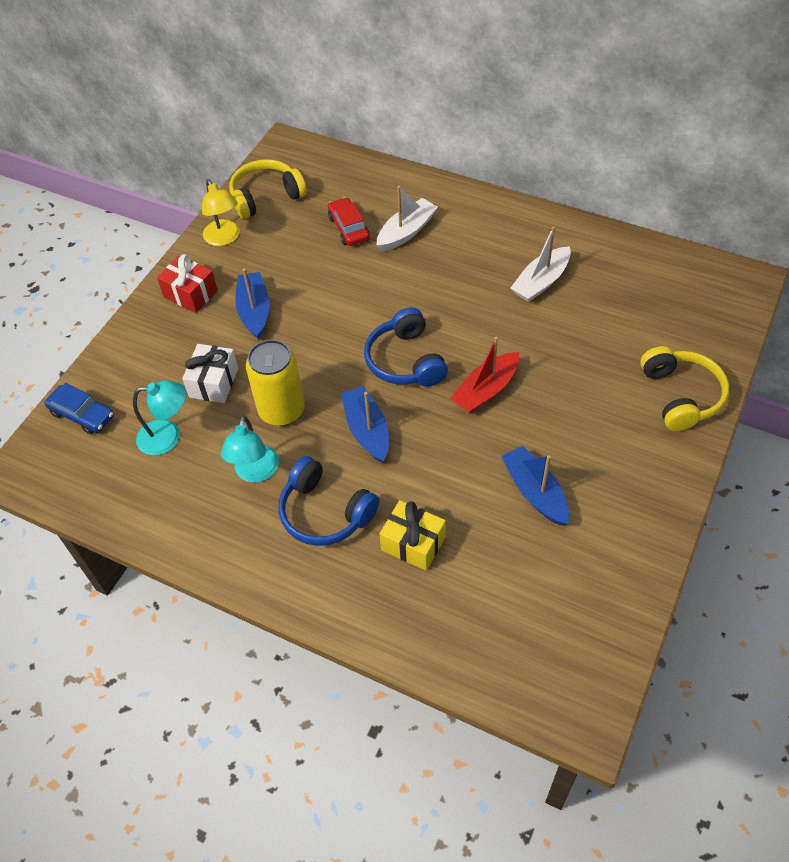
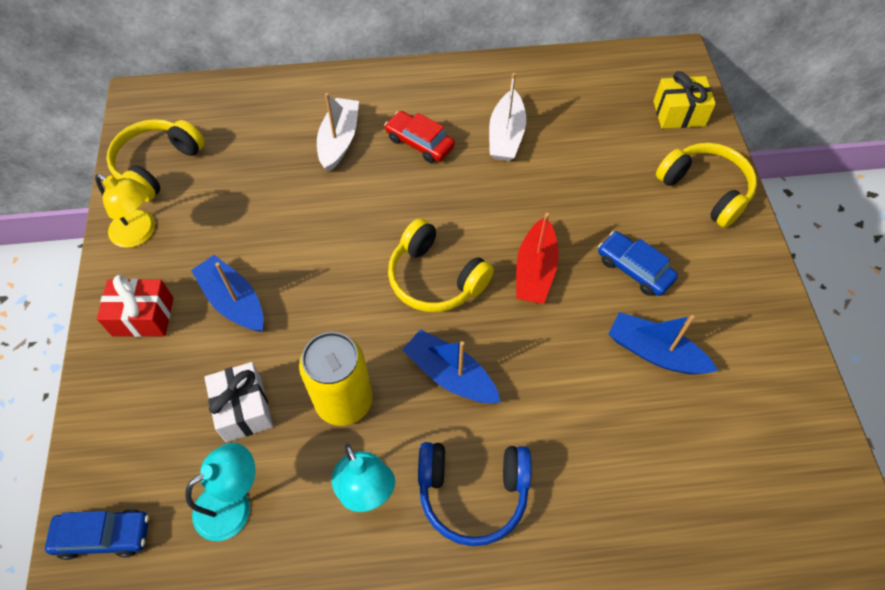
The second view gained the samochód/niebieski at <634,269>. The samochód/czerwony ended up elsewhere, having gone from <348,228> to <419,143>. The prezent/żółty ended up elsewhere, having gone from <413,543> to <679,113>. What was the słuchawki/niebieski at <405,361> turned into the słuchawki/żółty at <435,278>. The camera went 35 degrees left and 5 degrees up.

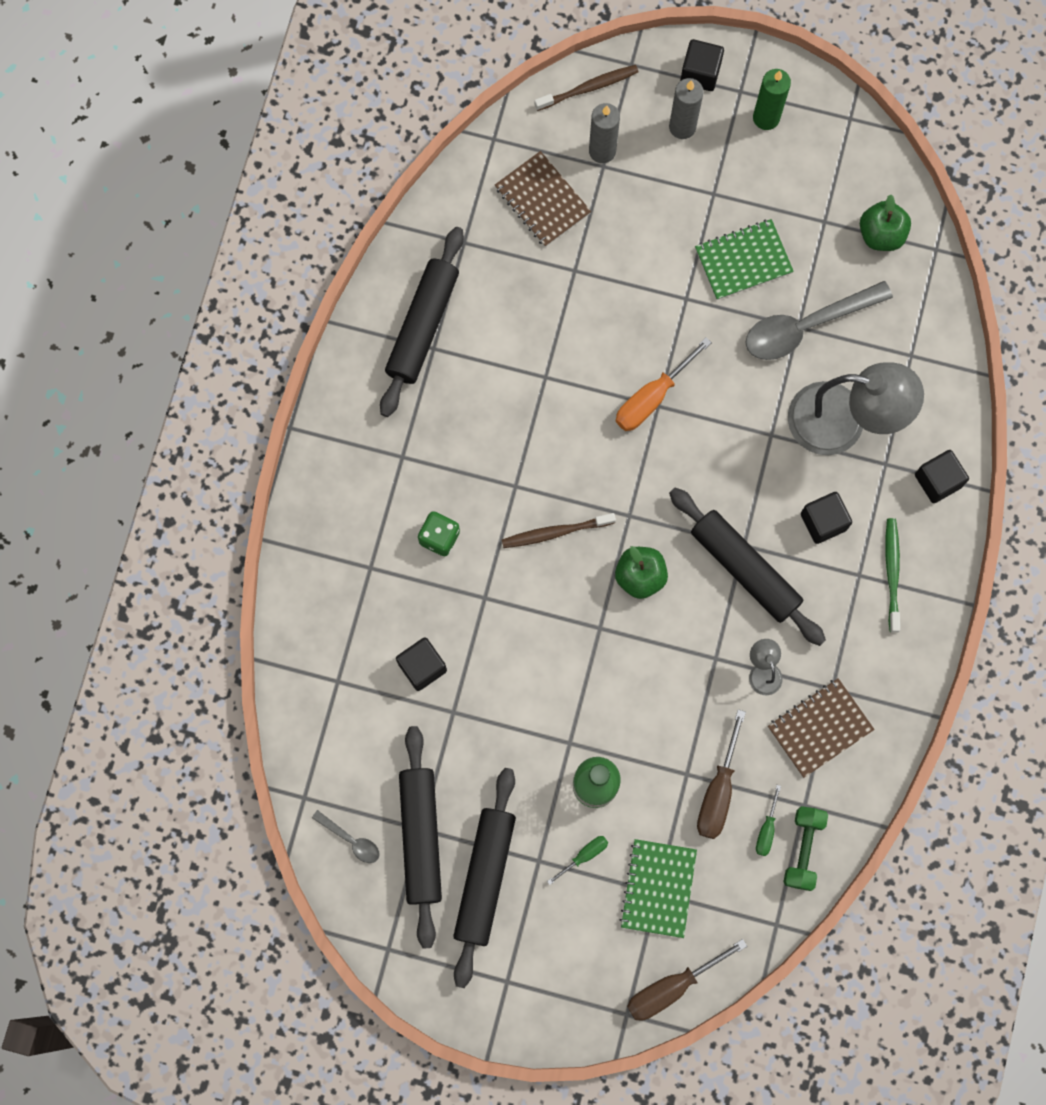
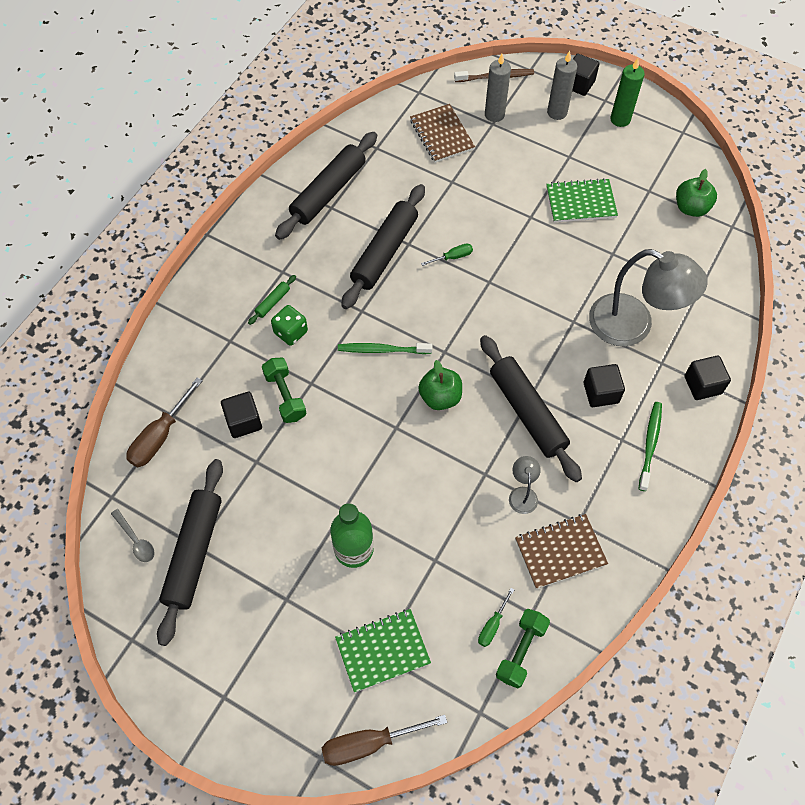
The second view lost the śrubokręt/pomarańczowy at <652,397>. The second view lost the łyżka/szary at <806,326>. The second view gained the wałek do ciasta/zielony at <273,302>. The second view gained the hantel/zielony at <285,396>. The wałek do ciasta/czarny ended up elsewhere, having gone from <484,877> to <384,252>. The śrubokręt/zielony ended up elsewhere, having gone from <584,856> to <452,257>. The śrubokręt/brązowy ended up elsewhere, having gone from <718,790> to <160,436>. What was the szczoteczka do zębów/brązowy at <555,532> turned into the szczoteczka do zębów/zielony at <382,350>. The zeszyt/zielony at <658,888> ended up facing another way, 45 degrees clockwise from before. The camera went 15 degrees right and 15 degrees down.

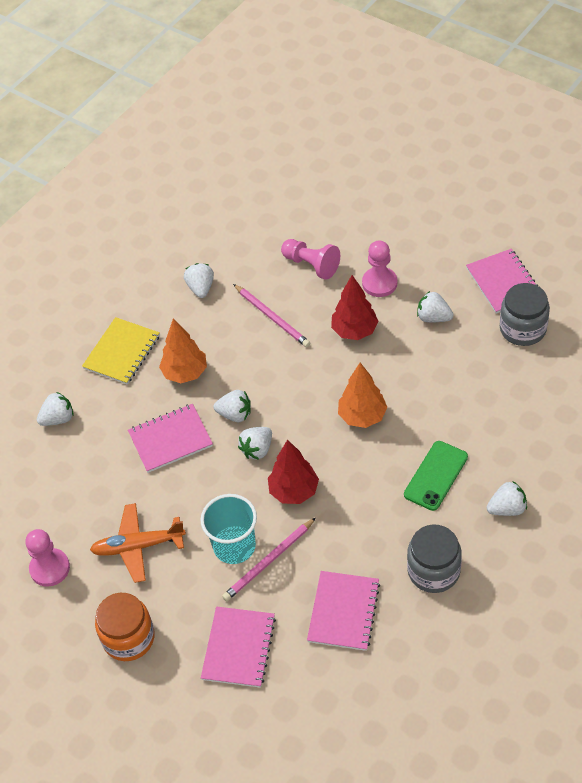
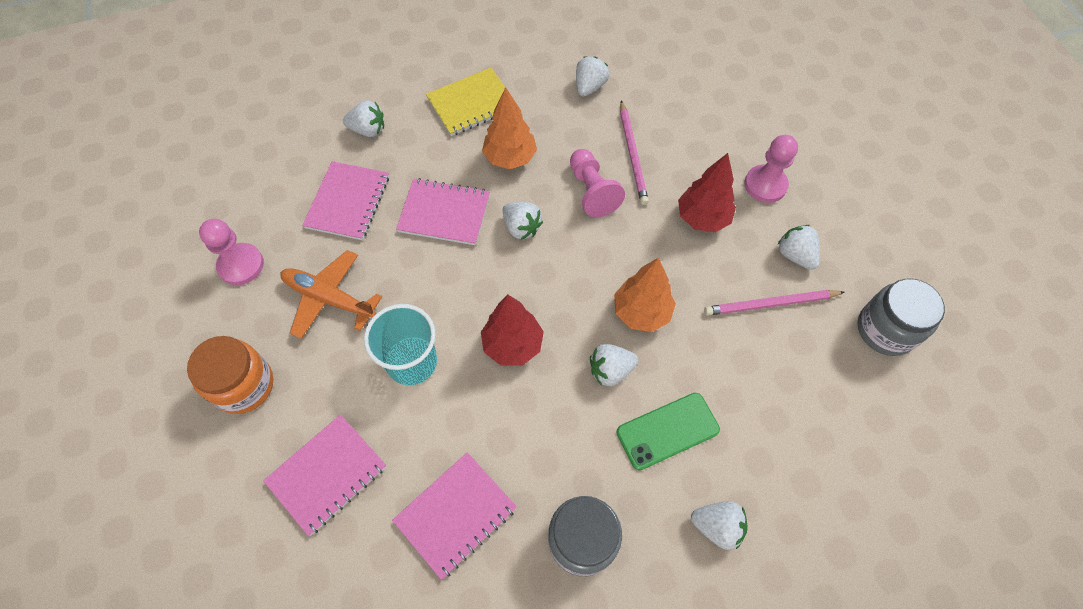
The ołówek/różowy ended up elsewhere, having gone from <268,561> to <770,304>. The truskawka/biały ended up elsewhere, having gone from <257,449> to <610,370>. The pionek/różowy ended up elsewhere, having gone from <311,265> to <592,191>. The zeszyt/różowy ended up elsewhere, having gone from <503,282> to <348,202>. The camera went 30 degrees right and 10 degrees up.

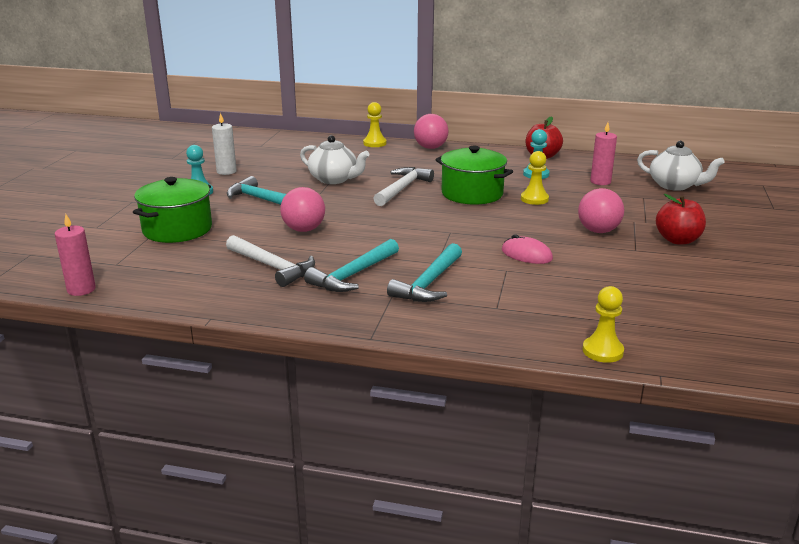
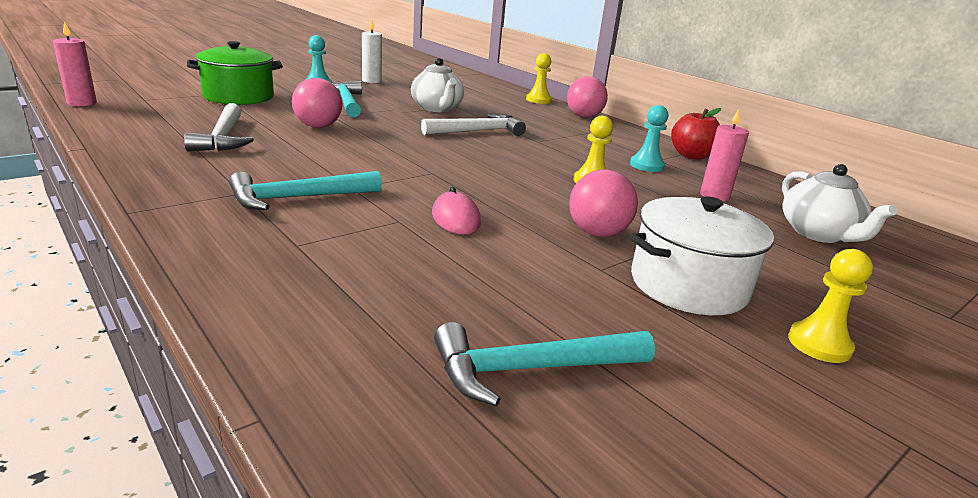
The second view lost the garnek/zielony at <472,194>. The młotek/turkusowy ended up elsewhere, having gone from <353,275> to <531,369>. The pionek/żółty ended up elsewhere, having gone from <602,351> to <819,344>. Where the jabłko/czerwony stood at <677,240>, the garnek/biały came to stand at <688,285>. The camera went 35 degrees right and 0 degrees up.

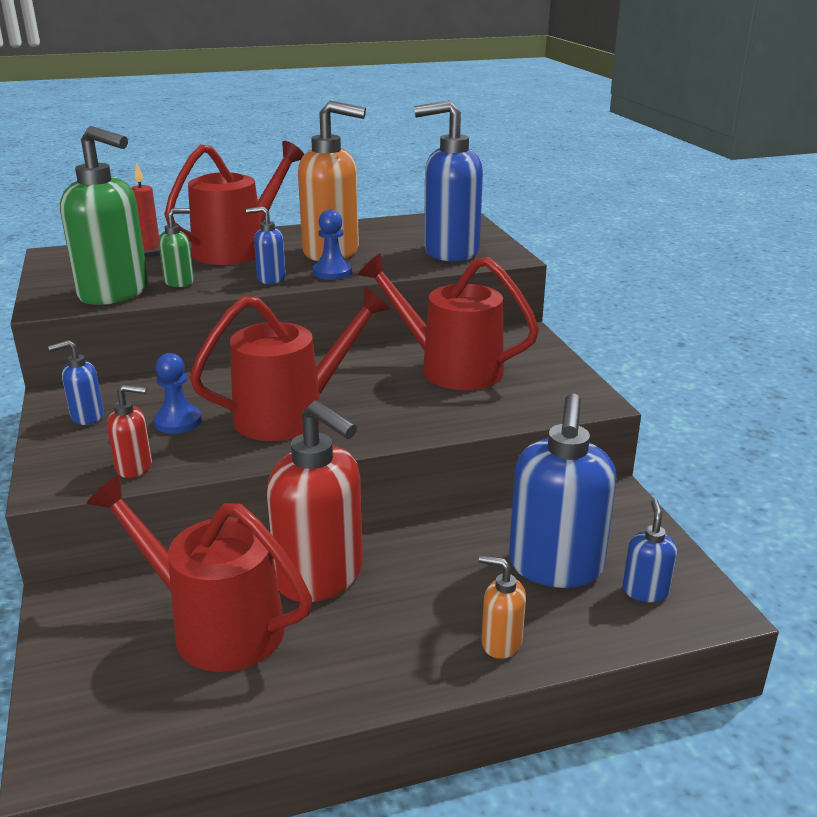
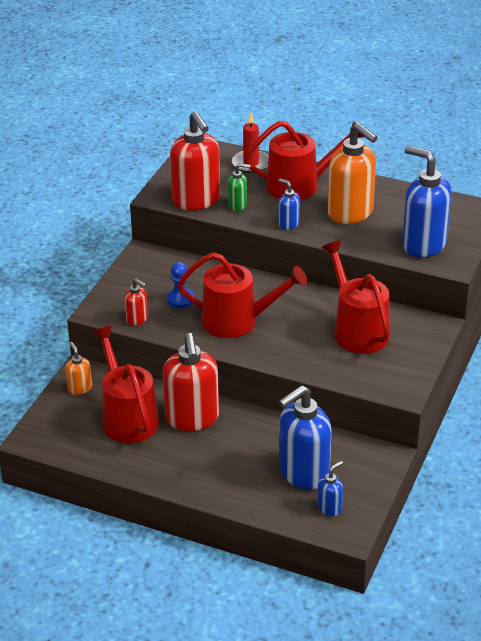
The second view lost the dozownik mydła/niebieski at <86,417>. The second view lost the pionek/niebieski at <332,272>. The dozownik mydła/pomarańczowy ended up elsewhere, having gone from <501,643> to <80,388>. What was the dozownik mydła/zielony at <115,293> turned into the dozownik mydła/czerwony at <196,200>. The camera went 40 degrees right and 10 degrees up.

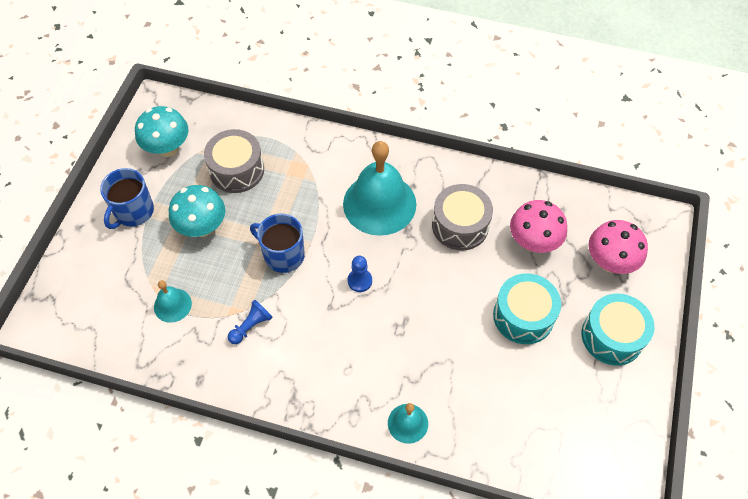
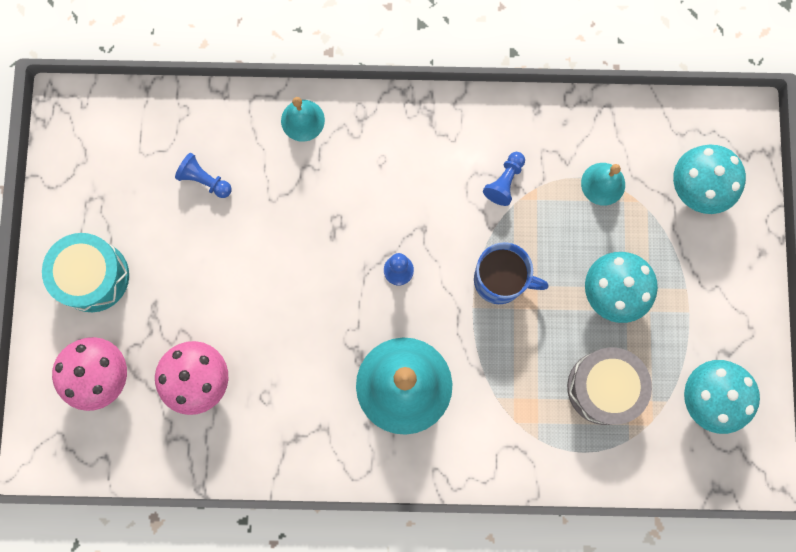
The second view lost the kubek/niebieski at <133,212>. The second view lost the bęben/szary at <460,225>. The second view lost the bęben/turkusowy at <523,316>. The second view gained the pionek/niebieski at <204,180>. The second view gained the grzyb/turkusowy at <697,188>. The camera went 165 degrees right and 20 degrees up.

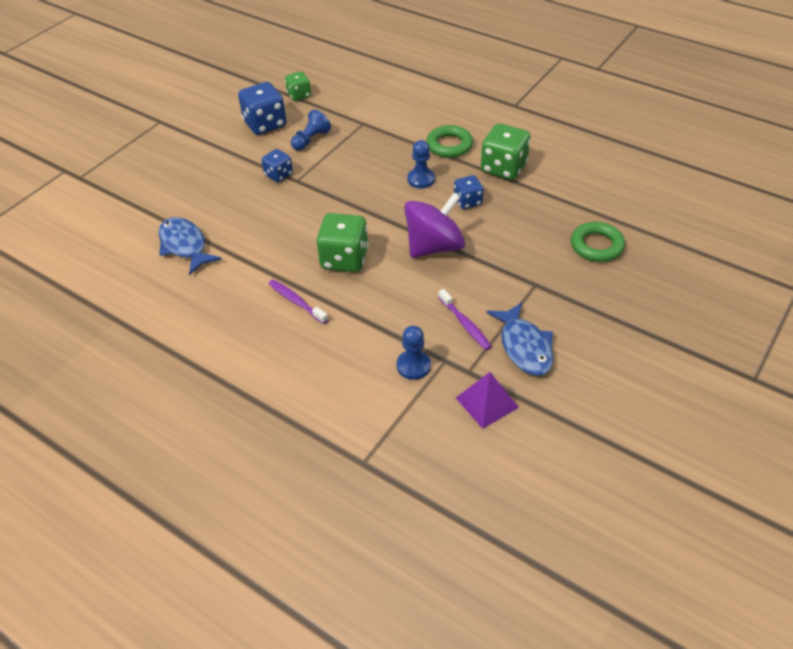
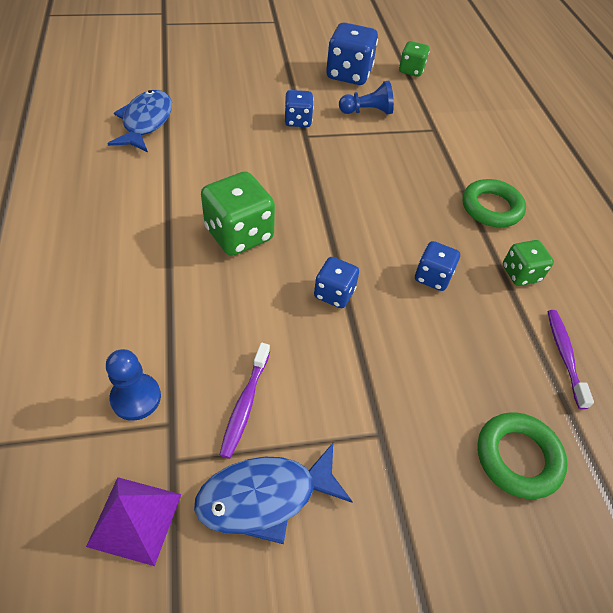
The second view lost the pionek/niebieski at <421,179>. The szczoteczka do zębów/fioletowy ended up elsewhere, having gone from <296,301> to <564,355>. Where the bączek/fioletowy stood at <434,246>, the kostka do gry/niebieski came to stand at <334,293>. The ryba/niebieski at <524,347> ended up facing another way, 45 degrees clockwise from before. The size of the kostka do gry/zielony at <503,168> changed by a factor of 0.59. The camera went 40 degrees right and 5 degrees up.

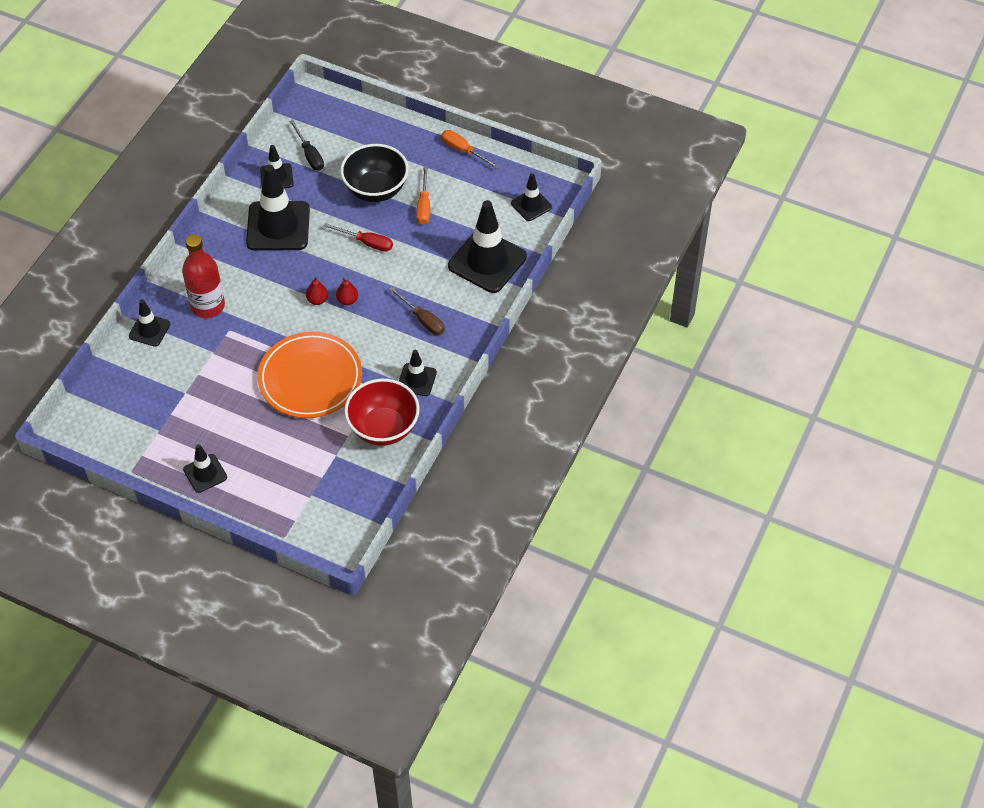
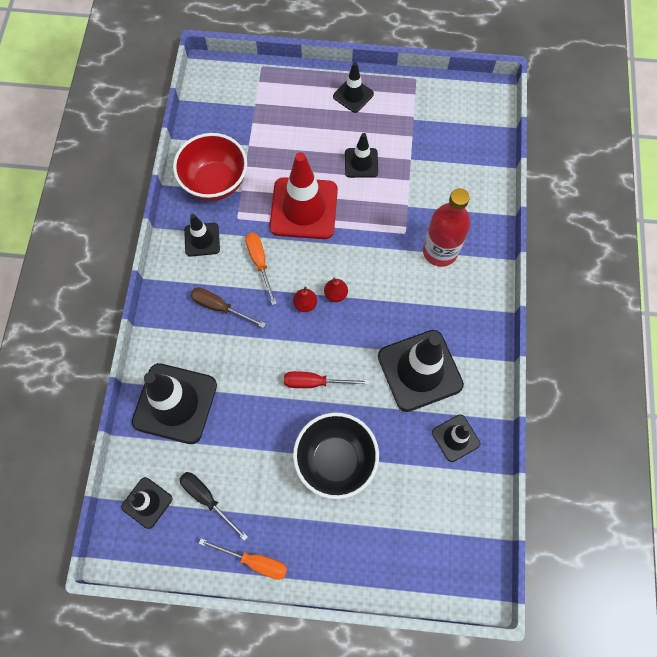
The pachołek/czarny ended up elsewhere, having gone from <149,330> to <361,163>. The śrubokręt/czarny ended up elsewhere, having gone from <309,155> to <207,499>. The śrubokręt/pomarańczowy ended up elsewhere, having gone from <424,205> to <260,263>. Where the talerz/pomarańczowy stood at <310,378>, the pachołek/czerwony came to stand at <304,208>. The camera went 160 degrees right and 15 degrees up.

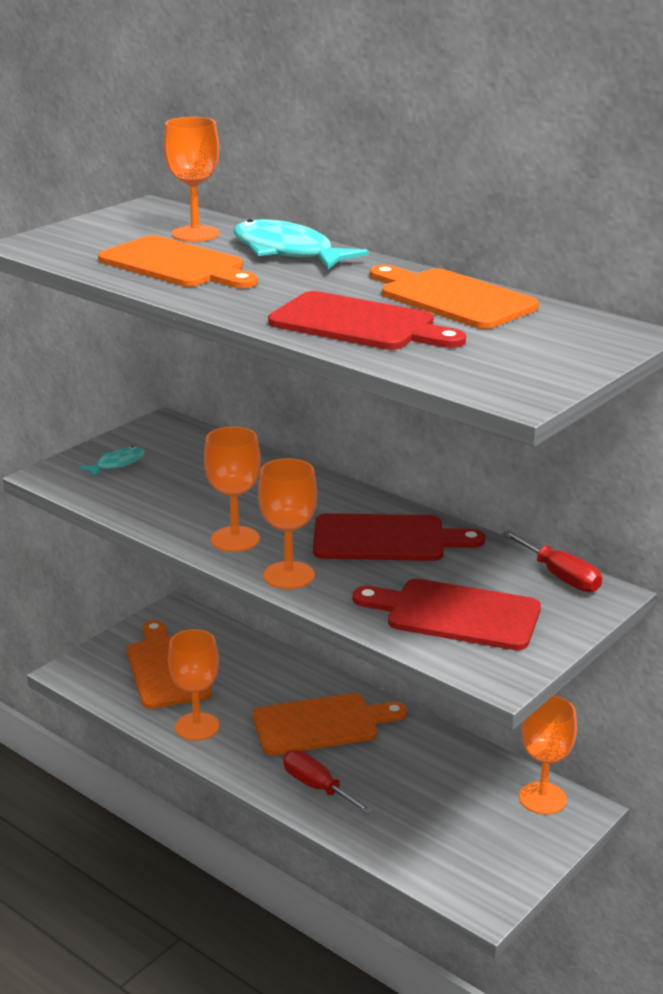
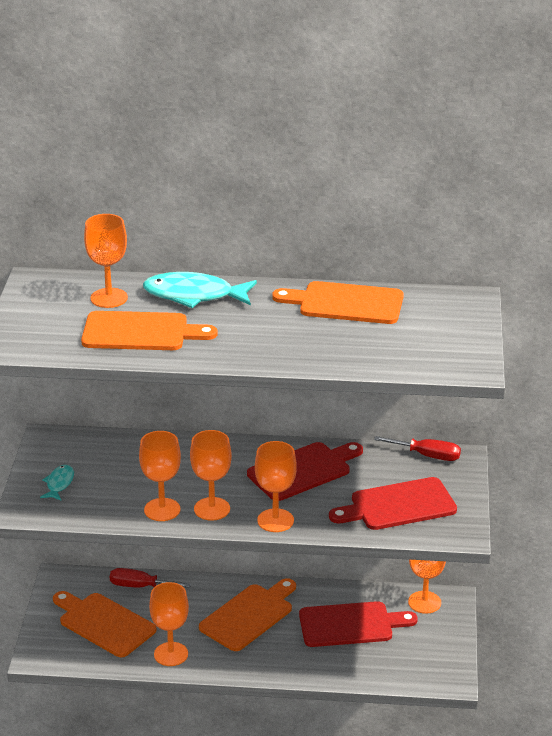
The second view gained the kielich/pomarańczowy at <162,510>. The deska do krojenia/czerwony ended up elsewhere, having gone from <359,324> to <350,624>. The śrubokręt/czerwony ended up elsewhere, having gone from <317,787> to <140,586>. The camera went 35 degrees left and 5 degrees up.

